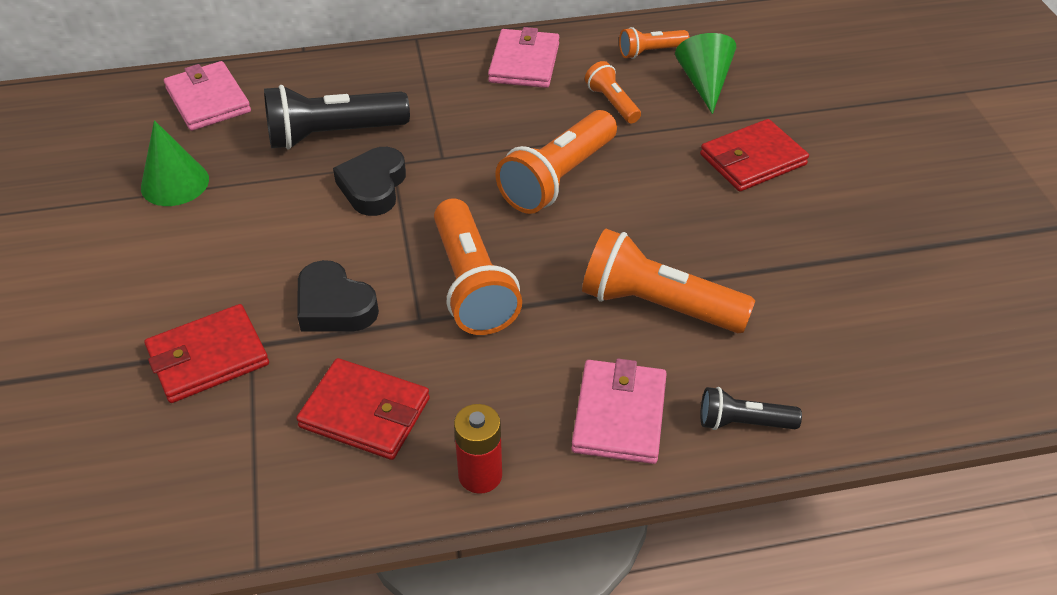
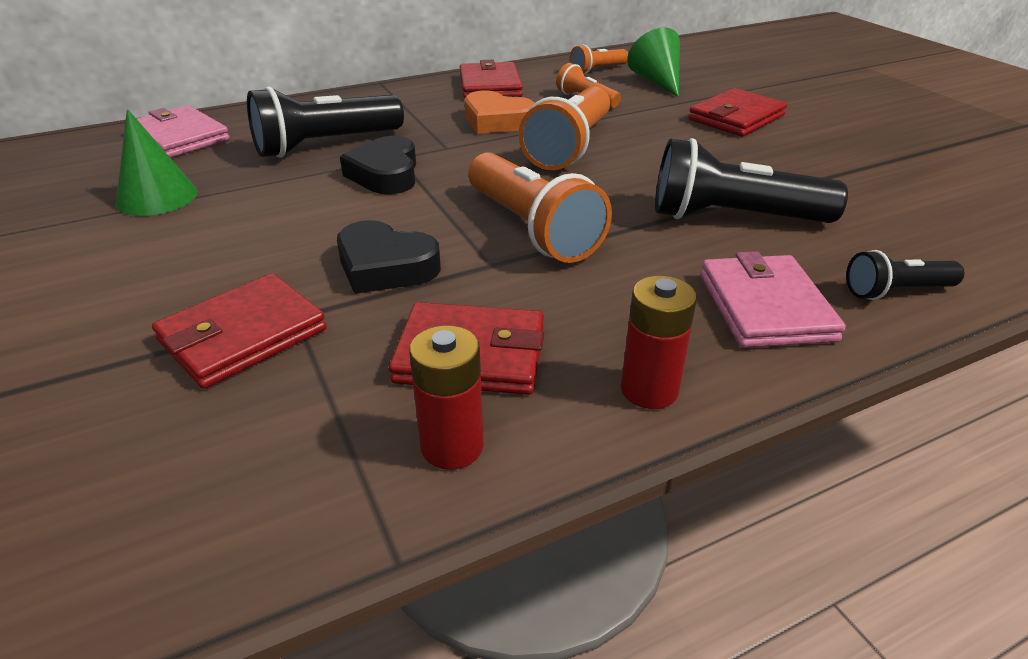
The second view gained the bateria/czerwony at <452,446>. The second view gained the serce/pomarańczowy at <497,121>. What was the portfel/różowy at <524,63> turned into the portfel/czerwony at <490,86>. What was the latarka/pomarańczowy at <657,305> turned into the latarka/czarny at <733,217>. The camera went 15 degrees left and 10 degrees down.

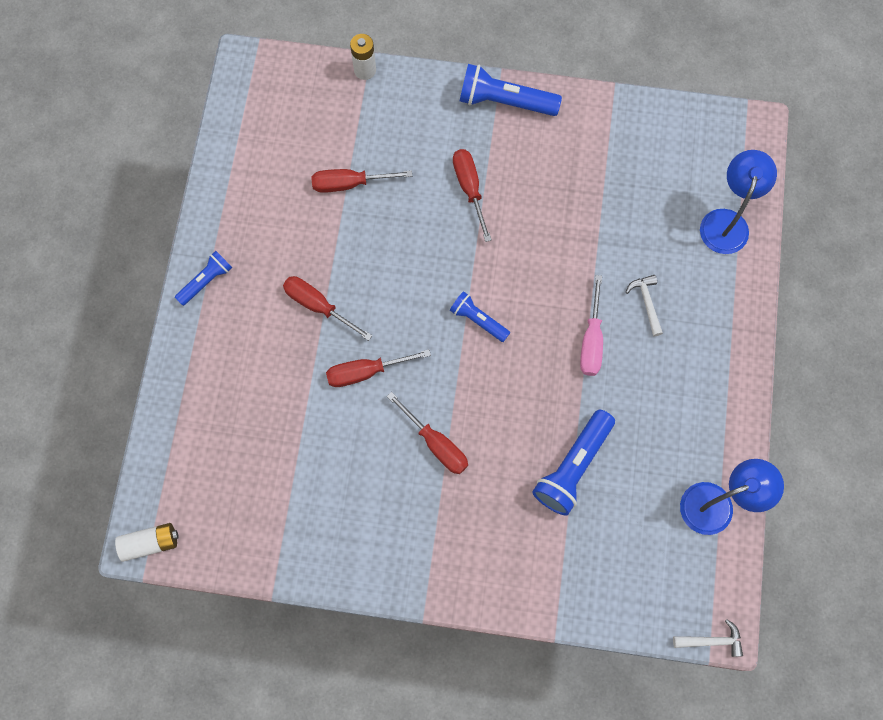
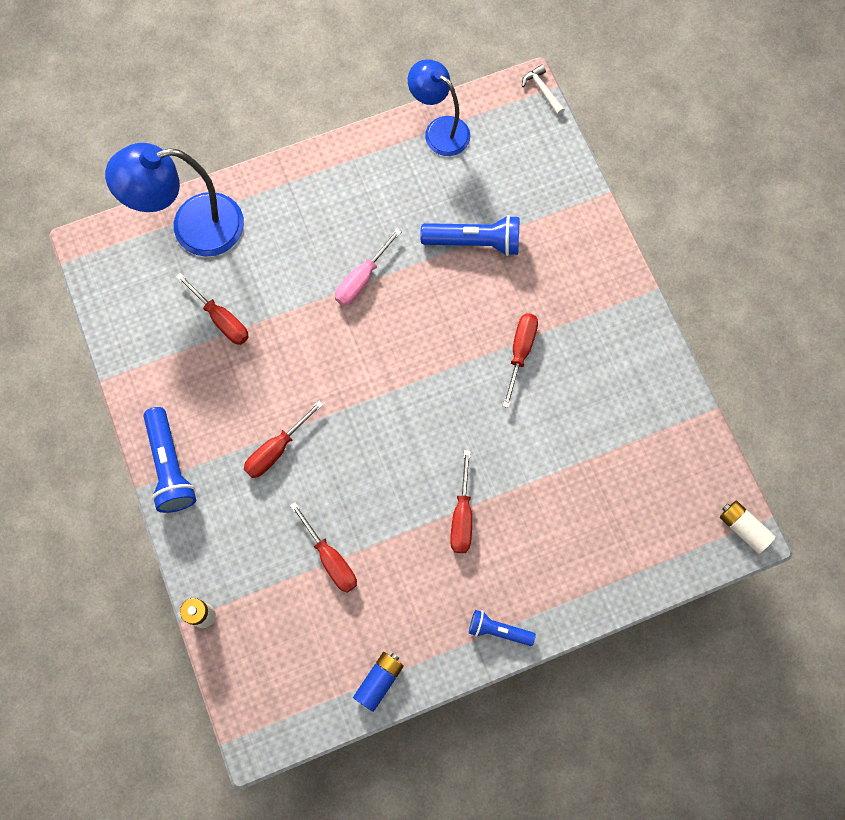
The second view lost the latarka/niebieski at <478,320>. The second view lost the młotek/biały at <646,302>. The second view gained the bateria/niebieski at <379,681>. The śrubokręt/czerwony ended up elsewhere, having gone from <365,372> to <222,320>. The śrubokręt/różowy at <591,341> ended up facing another way, 150 degrees clockwise from before. The size of the lampka/niebieski at <726,221> changed by a factor of 1.51. The camera went 120 degrees left and 0 degrees up.

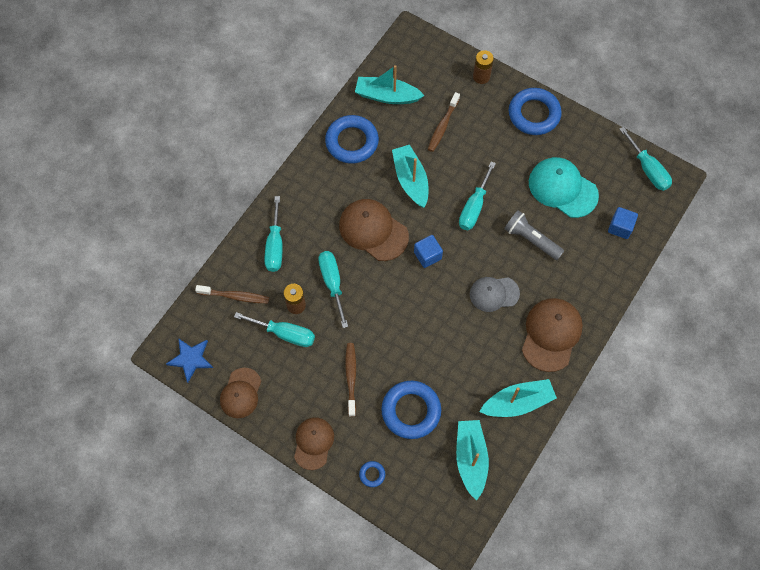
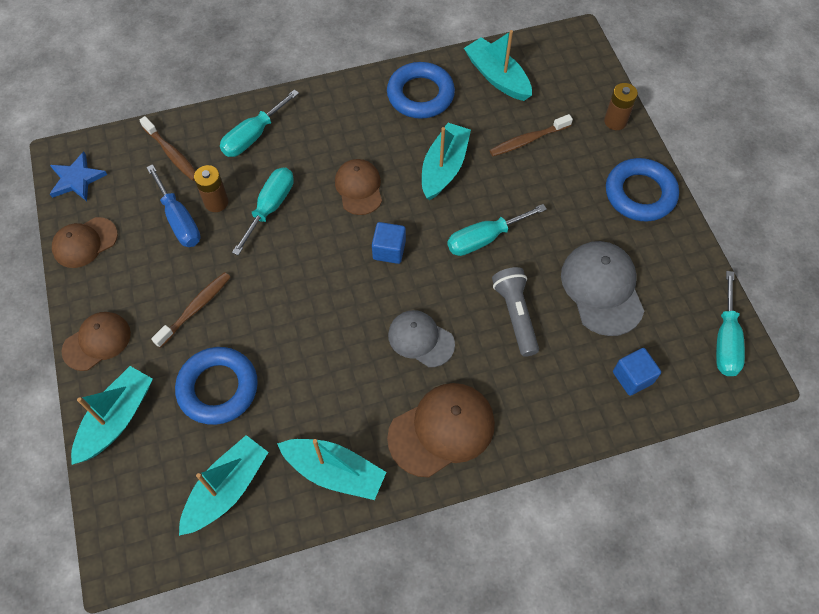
Where the pierścień/niebieski stood at <372,474>, the łódka/turkusowy came to stand at <117,419>. What was the śrubokręt/turkusowy at <285,334> turned into the śrubokręt/niebieski at <179,220>. What was the czapka/turkusowy at <562,188> turned into the czapka/szary at <602,289>. The size of the czapka/brązowy at <373,230> changed by a factor of 0.66. The camera went 40 degrees right and 5 degrees down.

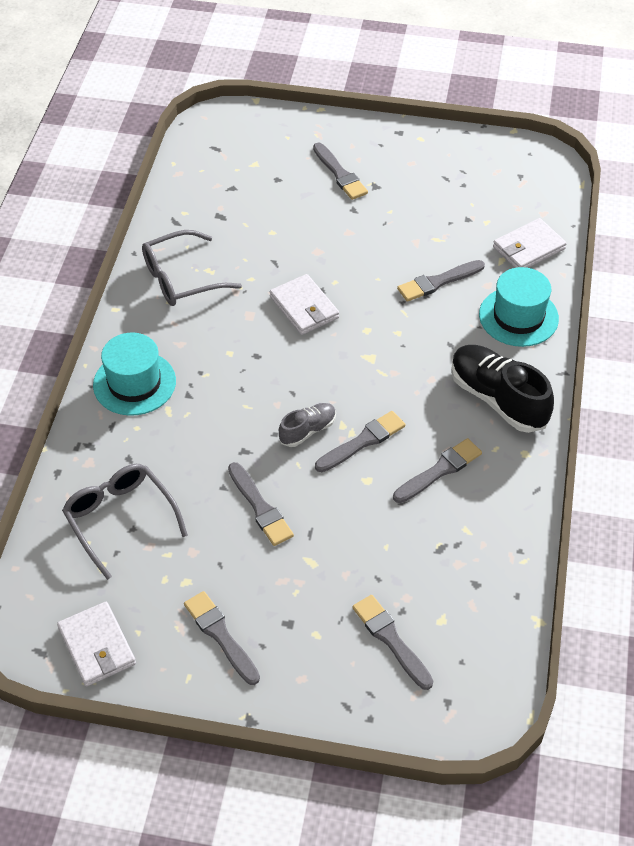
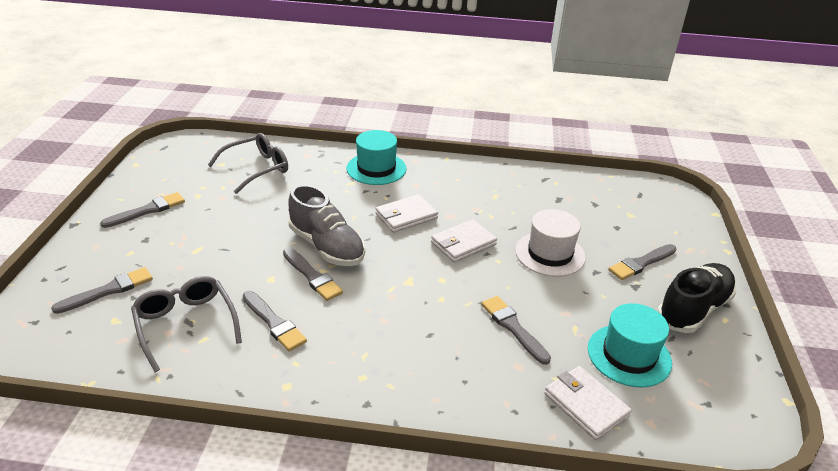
The second view lost the pędzel/szary at <260,507>. The second view gained the kapelusz/biały at <550,254>. The portfel/biały ended up elsewhere, having gone from <97,646> to <406,216>. The okulary/szary ended up elsewhere, having gone from <181,278> to <185,324>. The but/czarny ended up elsewhere, having gone from <497,399> to <693,309>. The kapelusz/turkusowy ended up elsewhere, having gone from <518,317> to <629,355>. The size of the but/szary at <308,430> changed by a factor of 1.86. The camera went 85 degrees right and 15 degrees down.

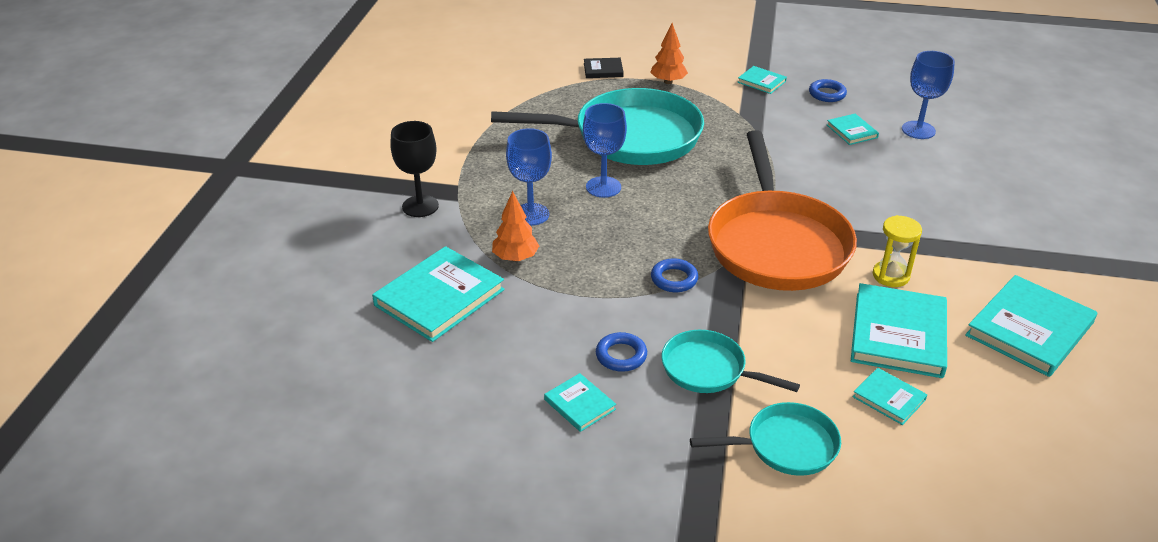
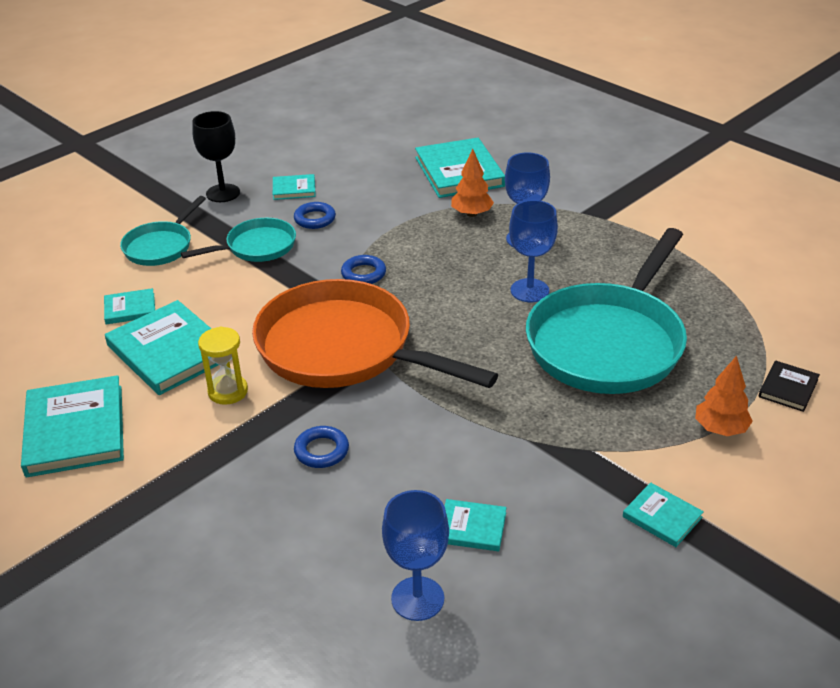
The kielich/czarny ended up elsewhere, having gone from <420,206> to <223,193>. The pierścień/niebieski ended up elsewhere, having gone from <827,94> to <321,451>. The książka/turkusowy at <761,82> ended up facing another way, 60 degrees clockwise from before. The camera went 125 degrees right and 0 degrees up.

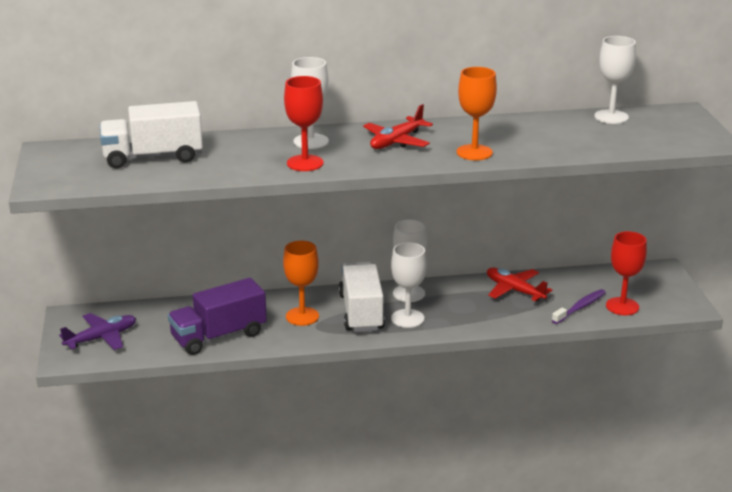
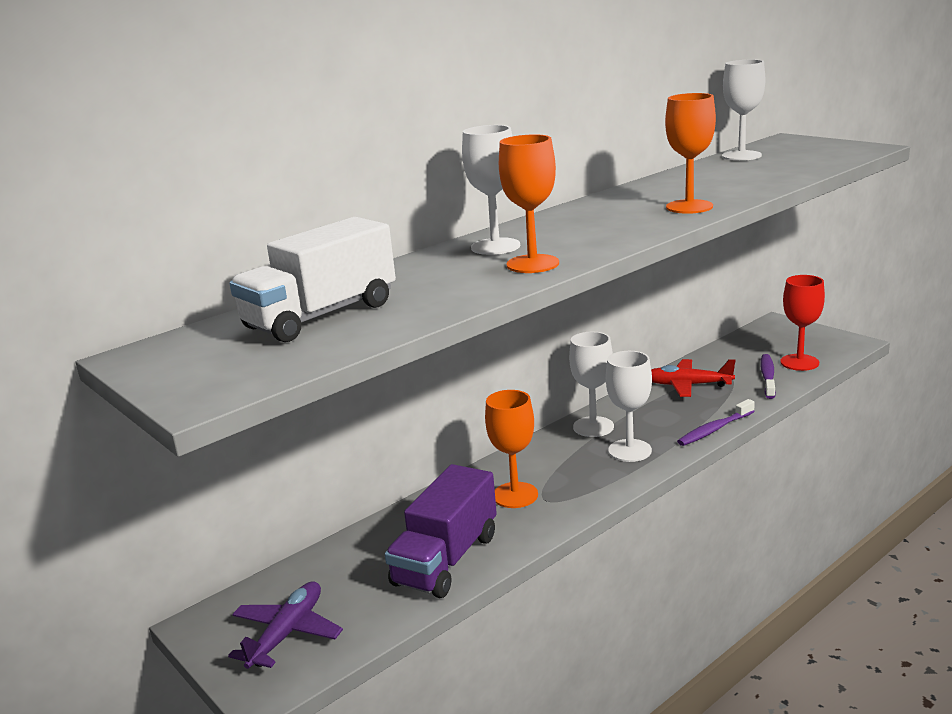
The second view lost the ciężarówka/biały at <361,312>. The second view lost the samolot/czerwony at <396,141>. The second view gained the szczoteczka do zębów/fioletowy at <714,429>. What was the kielich/czerwony at <305,163> turned into the kielich/pomarańczowy at <532,264>. The camera went 30 degrees left and 5 degrees down.

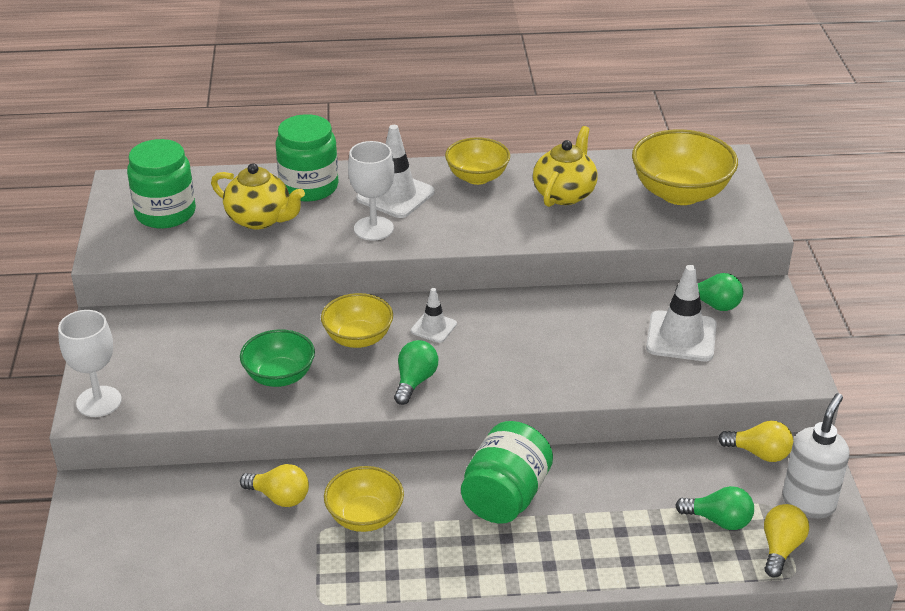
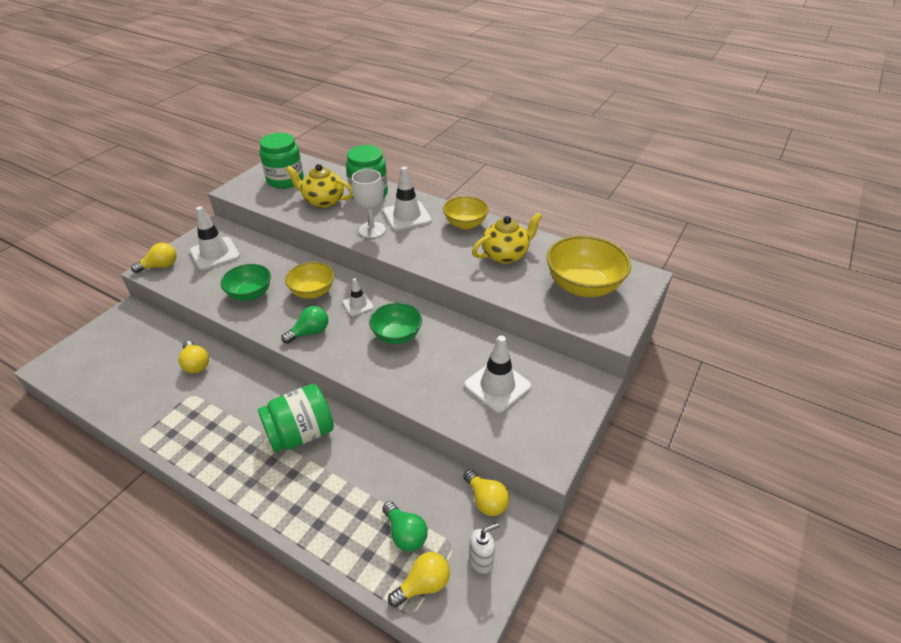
The second view lost the miska/żółty at <365,517>. The second view lost the żarówka/zielony at <712,304>. The second view gained the pachołek/biały at <215,254>. The second view gained the miska/zielony at <397,335>. Where the kielich/biały stood at <99,401>, the żarówka/żółty came to stand at <160,266>. The imbryk/żółty at <260,219> ended up facing another way, 135 degrees clockwise from before. The size of the dozownik mydła/biały at <808,502> changed by a factor of 0.62. The camera went 35 degrees right and 5 degrees up.

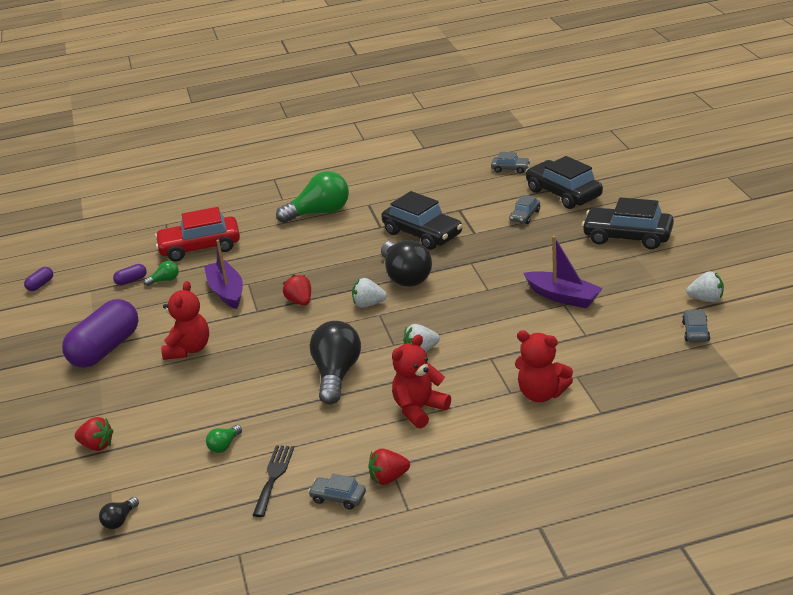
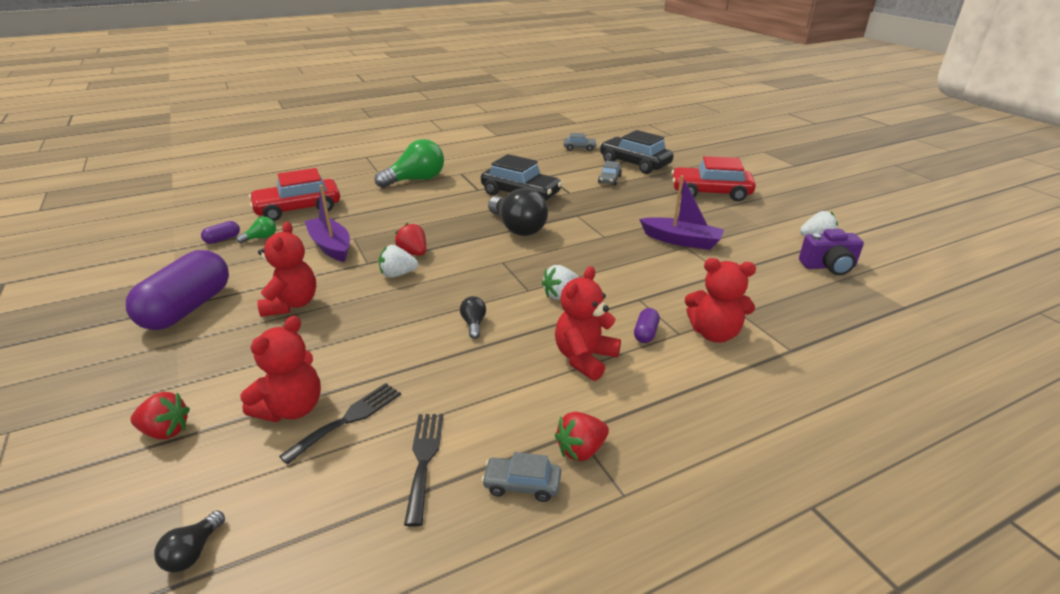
The second view gained the miś/czerwony at <292,408>. The kapsułka/fioletowy ended up elsewhere, having gone from <40,285> to <645,333>. The truskawka/biały ended up elsewhere, having gone from <368,304> to <397,274>. Where the żarówka/zielony stood at <224,446>, the widelec/czarny came to stand at <348,419>. Where the samochód/szary stood at <695,332>, the aparat fotograficzny/fioletowy came to stand at <828,266>. What was the samochód/czarny at <627,236> turned into the samochód/czerwony at <710,192>. The size of the żarówka/czarny at <336,375> changed by a factor of 0.45. The camera went 15 degrees left and 0 degrees up.

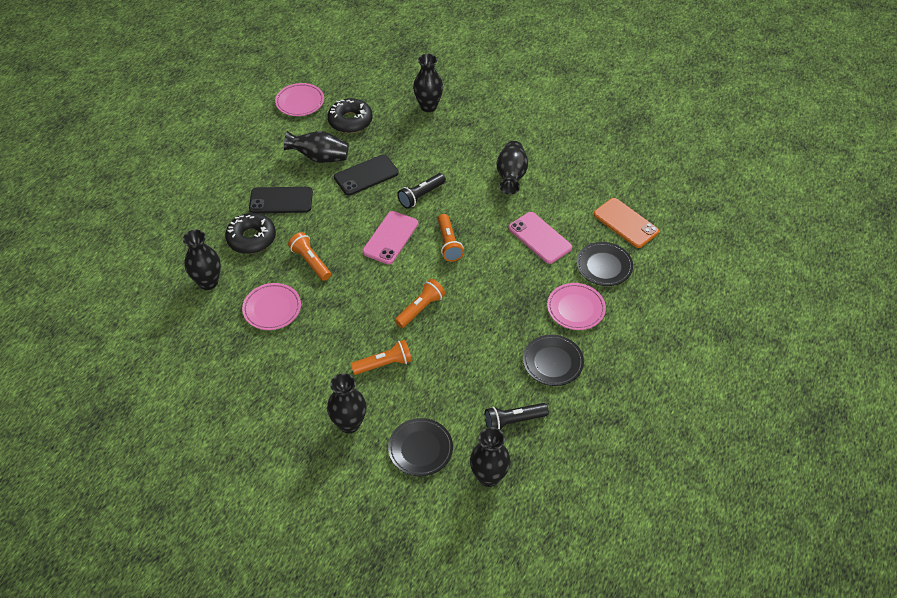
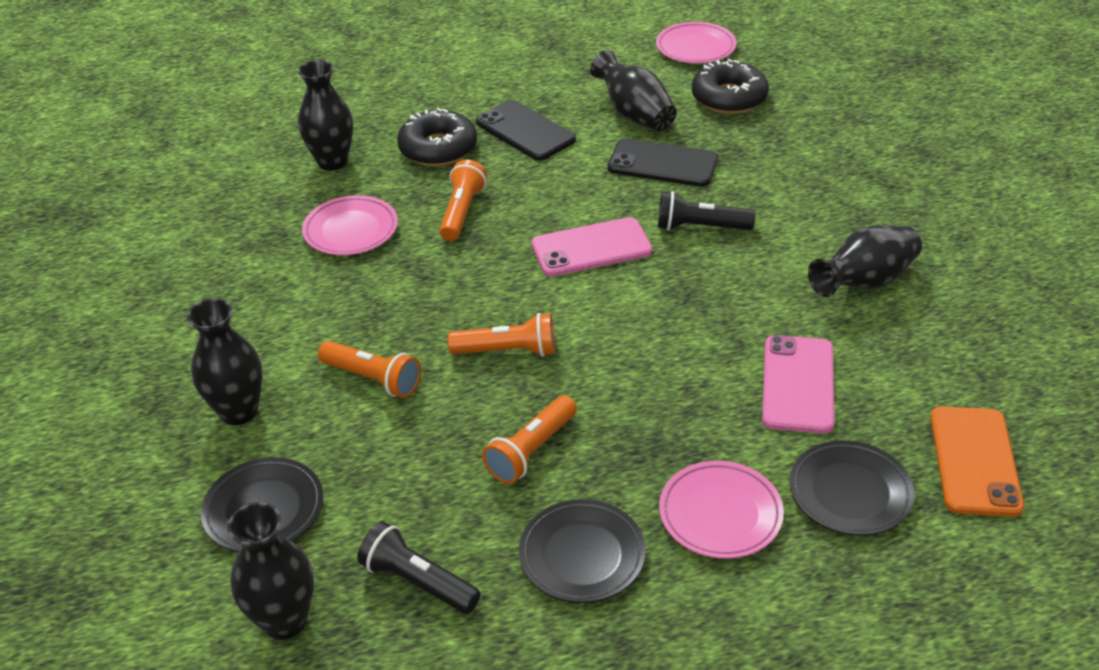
The second view lost the wazon/czarny at <428,106>. The latarka/pomarańczowy ended up elsewhere, having gone from <448,243> to <531,451>. The camera went 50 degrees right and 10 degrees down.

